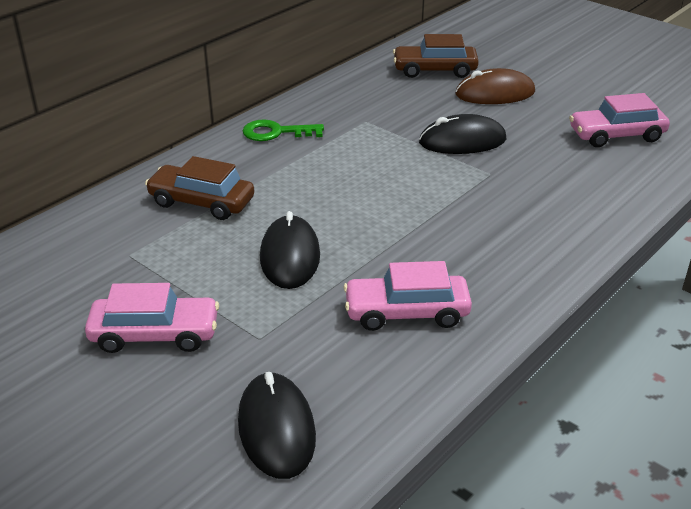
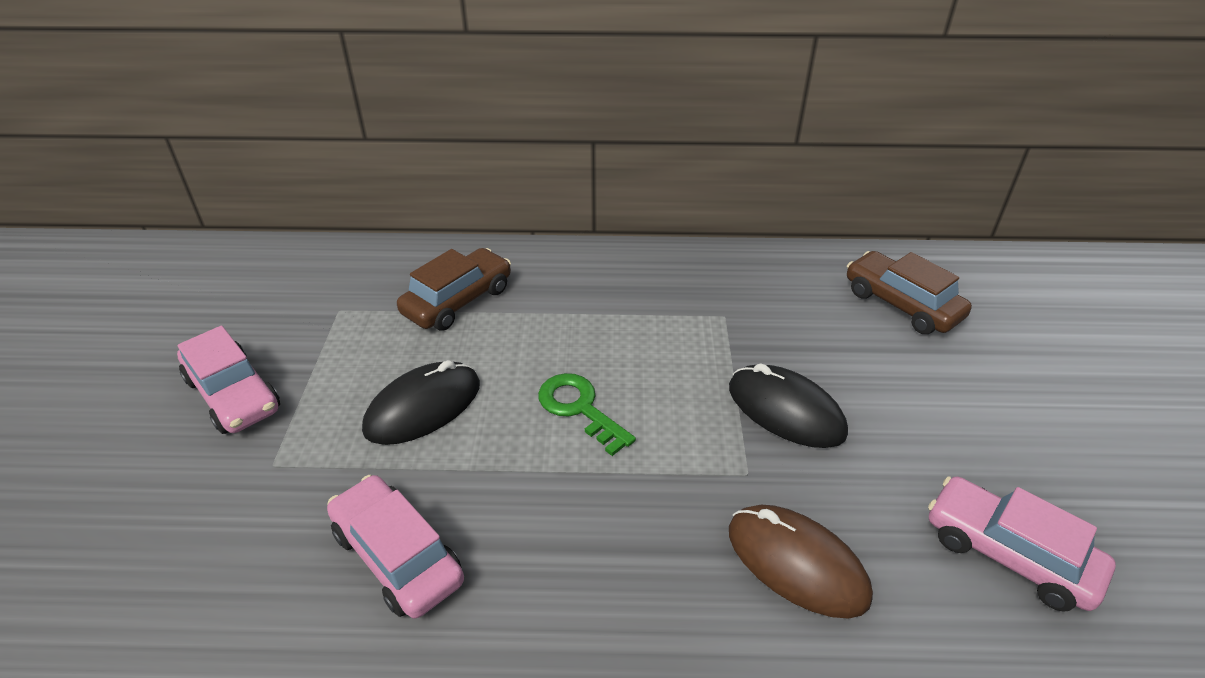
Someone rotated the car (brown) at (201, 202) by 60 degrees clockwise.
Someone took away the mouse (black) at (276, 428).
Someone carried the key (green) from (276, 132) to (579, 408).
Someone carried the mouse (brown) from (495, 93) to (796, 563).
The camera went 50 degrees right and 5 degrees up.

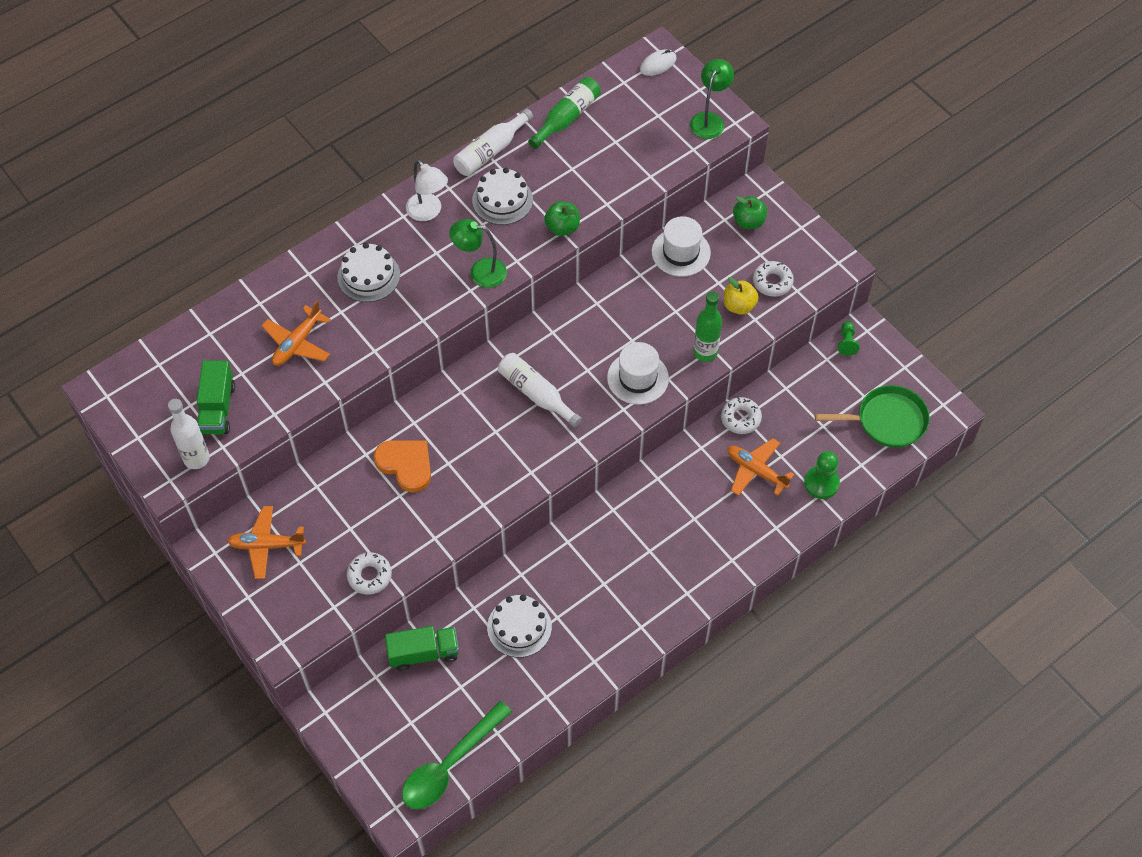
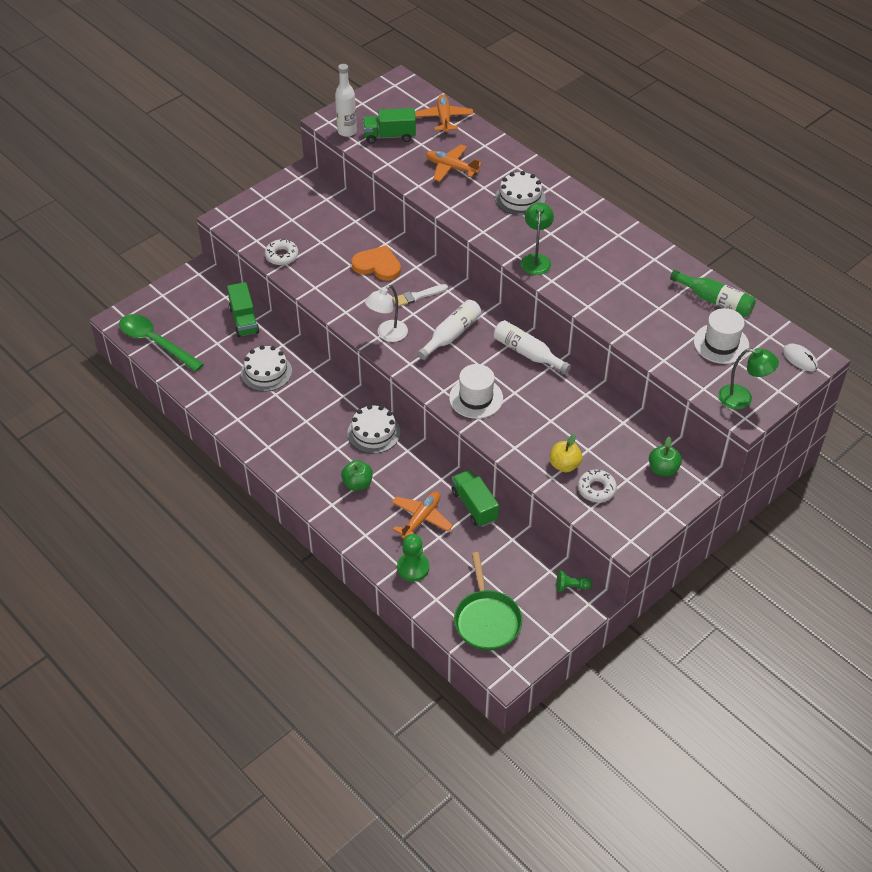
Someone carried the plane (orange) from (266, 545) to (444, 118).
Someone rotated the heart (orange) at (406, 465) by 105 degrees counterclockwise.
Someone carried the lamp (white) from (428, 212) to (387, 334).
Someone carried the bottle (white) from (490, 151) to (527, 353).
Someone carried the cake (white) from (502, 200) to (373, 432).
Someone carried the apple (green) from (562, 227) to (357, 484).
Someone carried the hat (white) from (681, 252) to (721, 343).
Someone took away the bottle (green) at (705, 352).
Someone swapped the donut (white) at (740, 418) for the truck (green) at (474, 506).
Someone put down the brush (white) at (418, 296).
The camera went 85 degrees right and 10 degrees down.

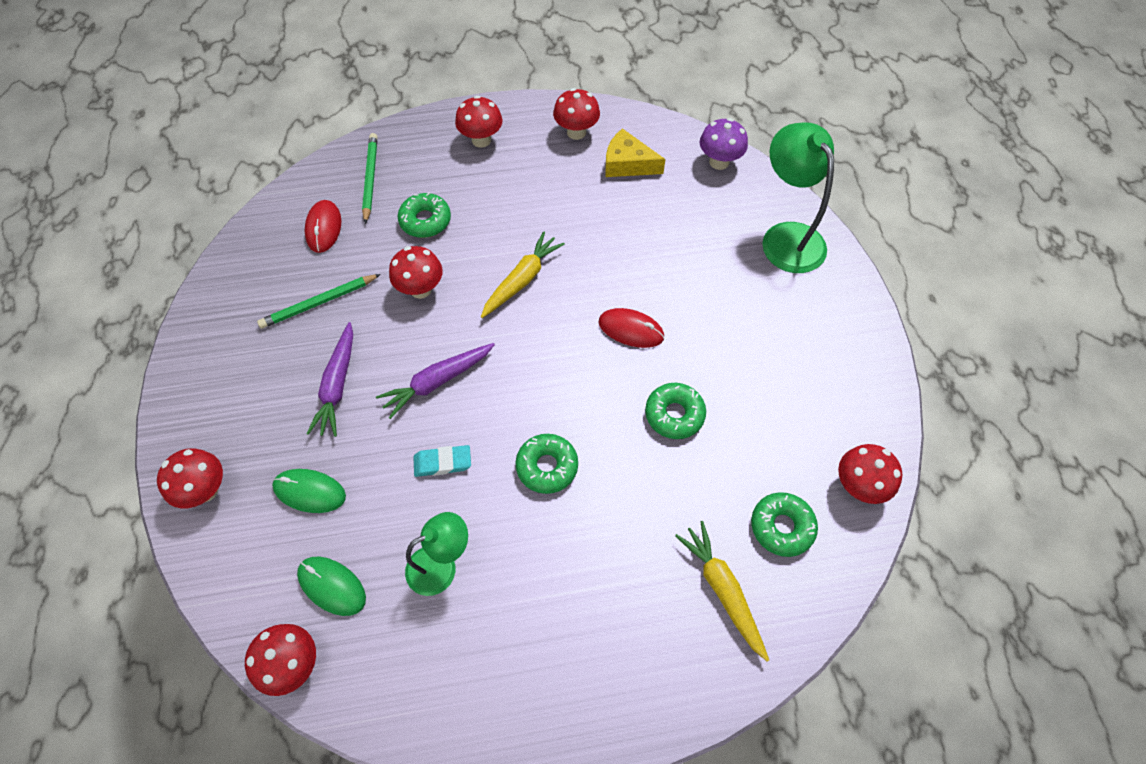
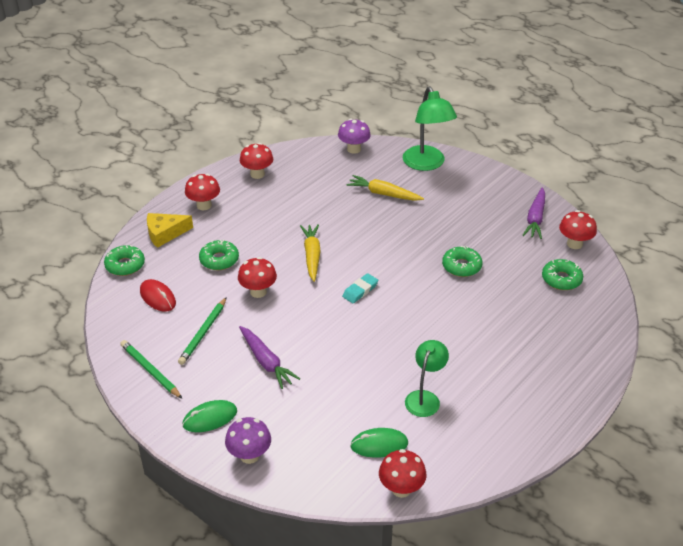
Someone repainted the mushroom (red) at (205, 490), which became the mushroom (purple) at (249, 455).
Someone carried the mouse (green) from (309, 491) to (210, 418).
Someone carried the pencil (green) from (370, 179) to (150, 371).
Someone carried the carrot (purple) from (437, 382) to (535, 218).
Someone carried the eraser (turquoise) from (442, 463) to (360, 290).
Someone carried the donut (green) from (547, 466) to (125, 265).
Someone took away the mouse (red) at (631, 330).
Someone carried the cheese (yellow) from (627, 164) to (165, 233).
Someone carried the carrot (yellow) from (722, 590) to (383, 194).
Someone rotated the lamp (green) at (786, 237) by 135 degrees counterclockwise.
The camera went 40 degrees left and 20 degrees down.

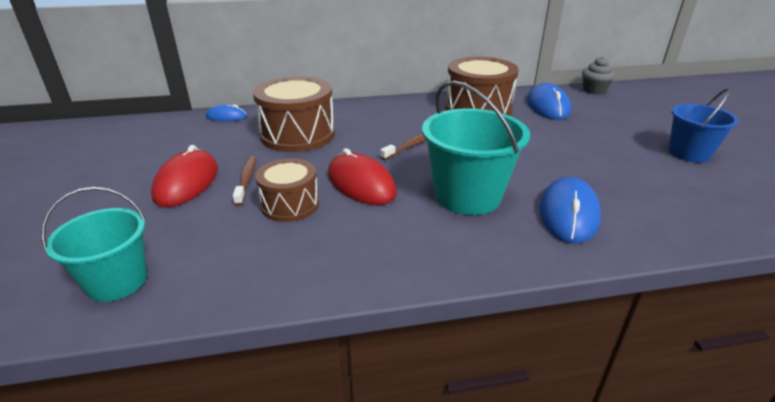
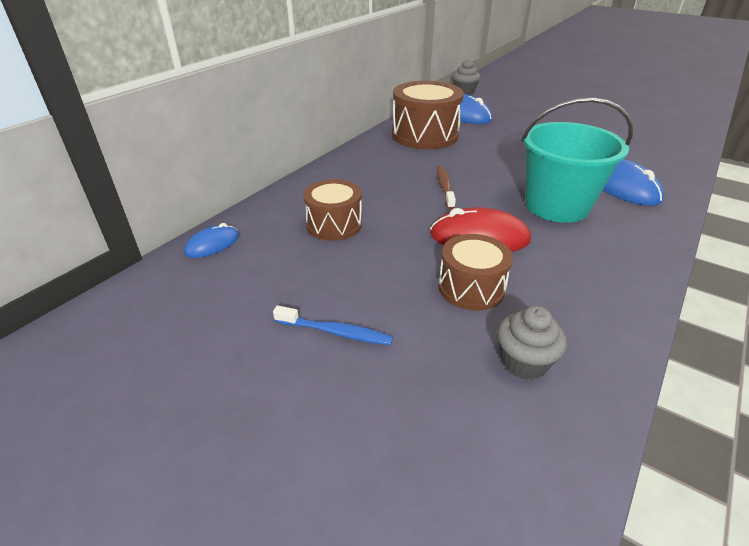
Someone took away the bucket (turquoise) at (117, 281).
Someone swapped the mouse (red) at (186, 182) for the toothbrush (blue) at (336, 332).
Someone took away the toothbrush (brown) at (246, 180).
Someone scaled the drum (brown) at (298, 135) by 0.61.
Someone took away the bucket (blue) at (689, 153).
Someone put down the cupcake (grey) at (524, 362).
The camera went 45 degrees left and 5 degrees up.

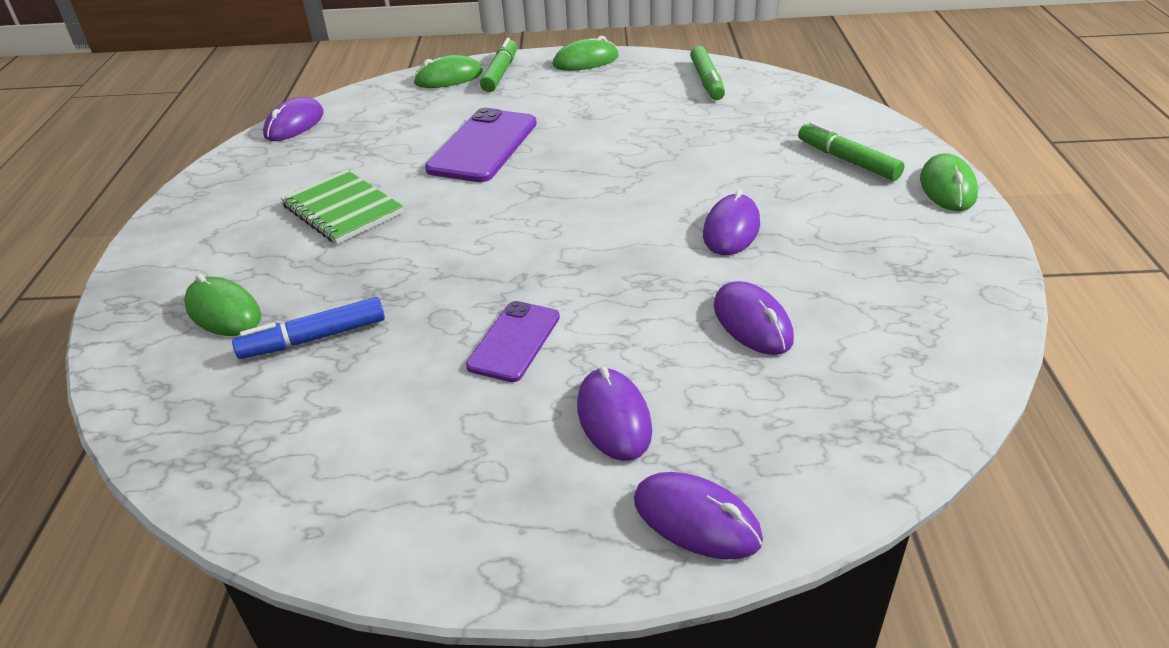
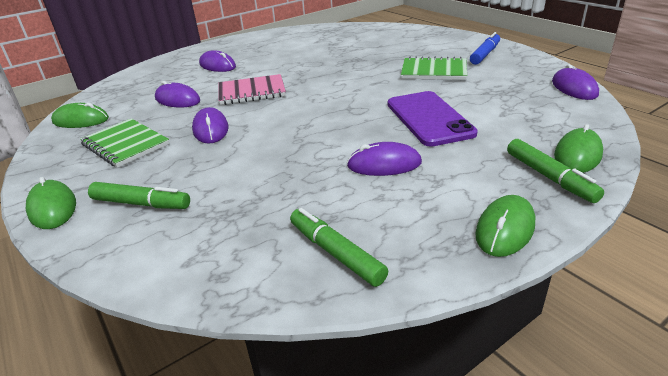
Someone carried the mouse (green) from (223, 311) to (81, 120).
Someone carried the marker (blue) from (313, 338) to (485, 54).
Someone took away the phone (purple) at (514, 341).
Someone carried the mouse (purple) from (696, 519) to (384, 164).
Someone put down the notebook (green) at (125, 145).
Someone put down the notebook (pink) at (252, 92).
The camera went 145 degrees right and 5 degrees down.

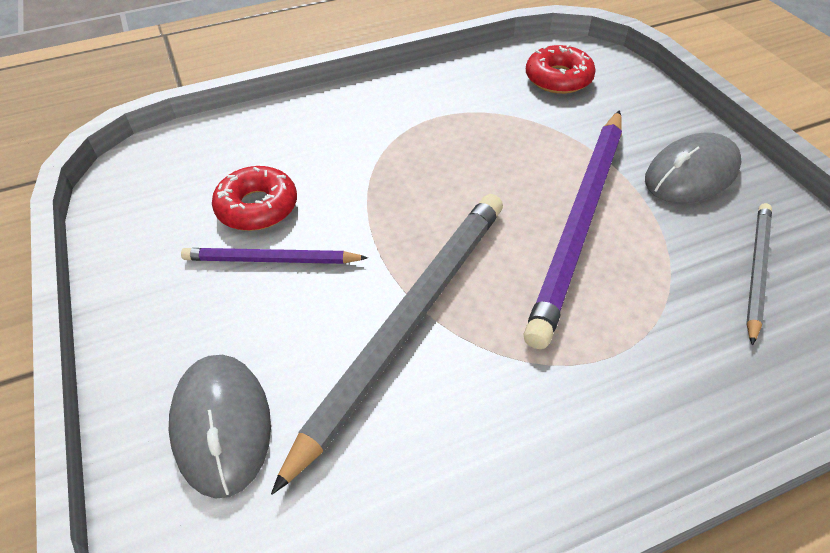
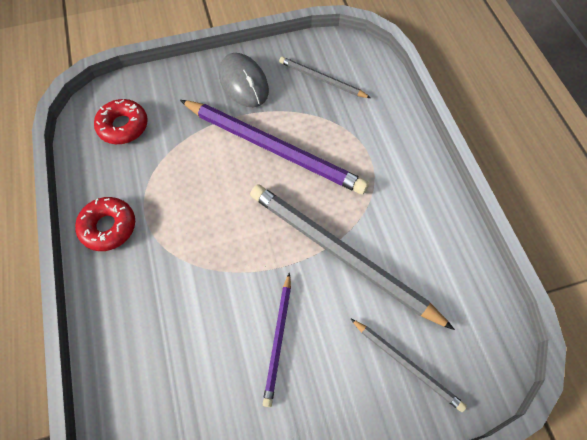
Someone swapped the mouse (grey) at (221, 425) for the pencil (grey) at (407, 364).
Someone carried the donut (red) from (257, 207) to (108, 227).
The camera went 85 degrees left and 15 degrees up.

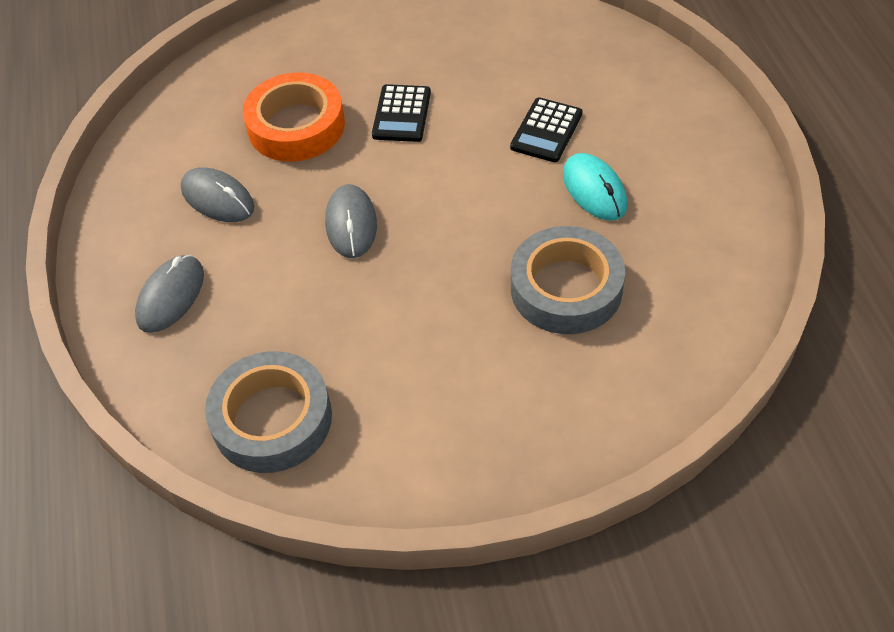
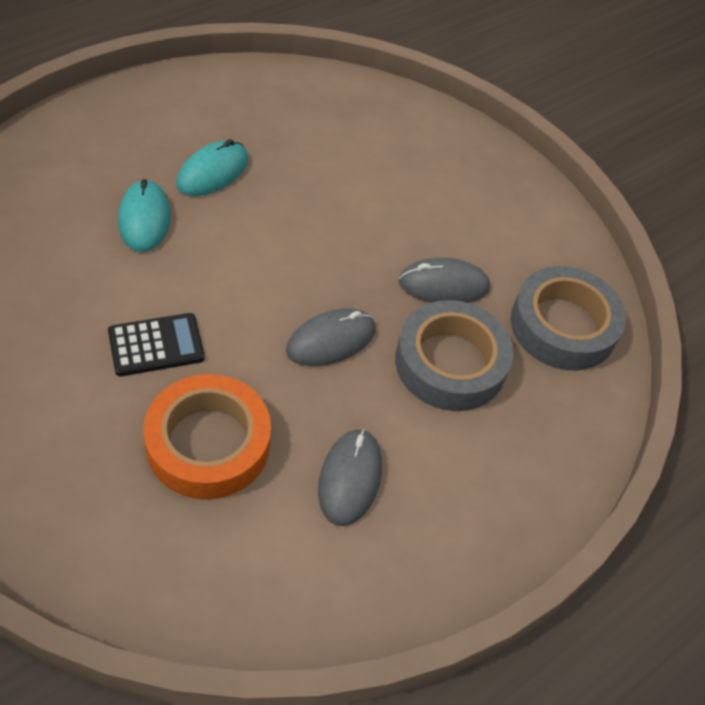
Someone carried the mouse (grey) from (170, 296) to (443, 285).
Someone swapped the calculator (black) at (546, 131) for the mouse (turquoise) at (144, 219).
Someone carried the tape (grey) from (566, 288) to (450, 363).
The camera went 125 degrees left and 0 degrees up.

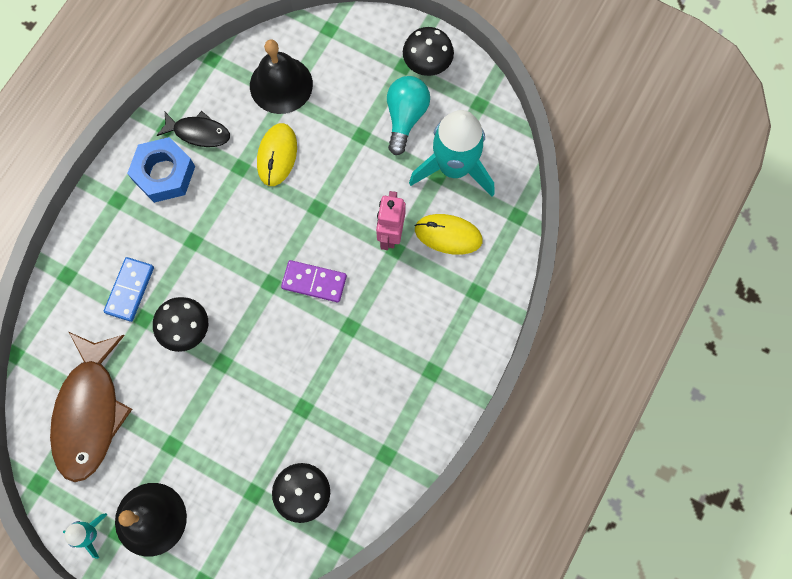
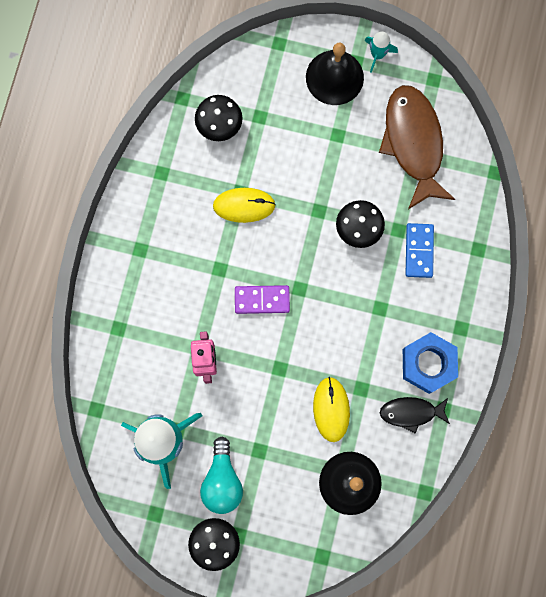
Someone carried the mouse (yellow) from (448, 235) to (244, 205).
The camera went 165 degrees right and 5 degrees up.

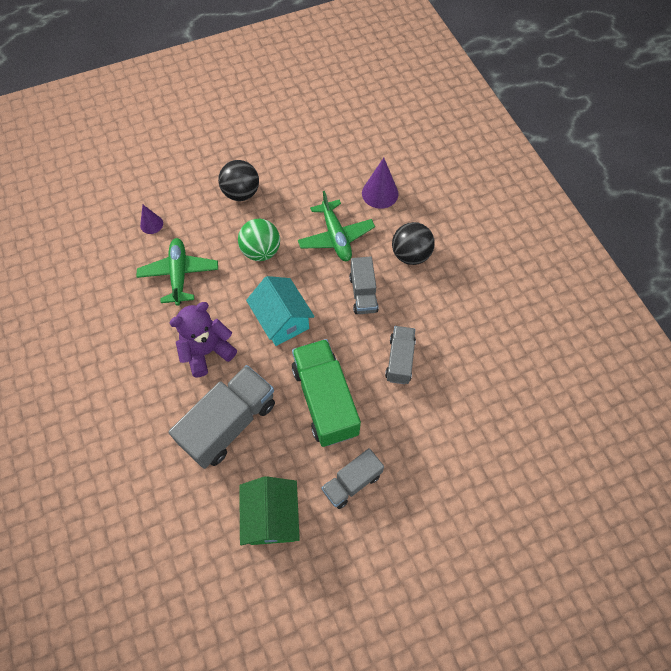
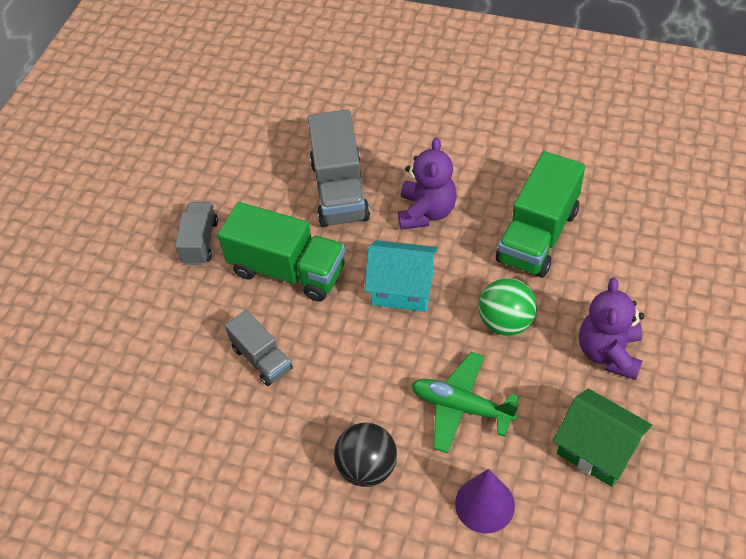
Someone swapped the plane (green) at (179, 274) for the truck (green) at (537, 235).
Someone took away the cone (purple) at (151, 224).
Someone swapped the ball (black) at (241, 193) for the teddy bear (purple) at (609, 352).
Someone carried the house (green) from (272, 517) to (597, 449).
Someone took away the truck (grey) at (363, 294).
The camera went 135 degrees right and 10 degrees down.

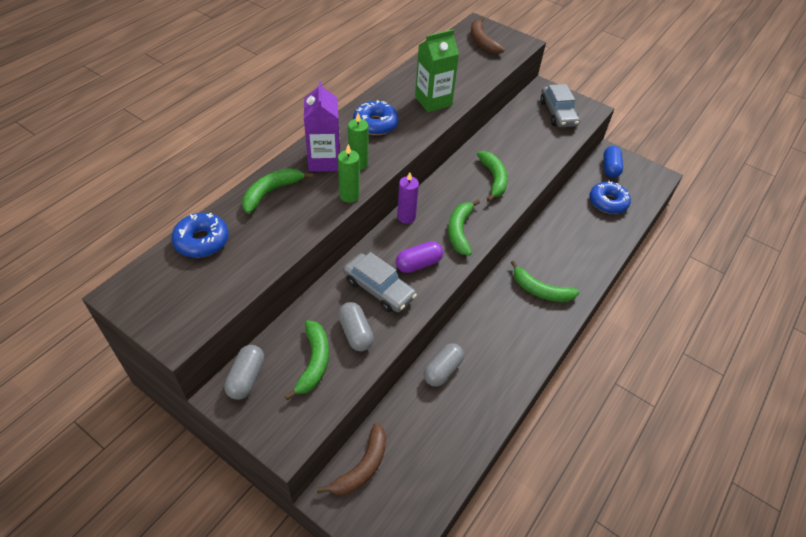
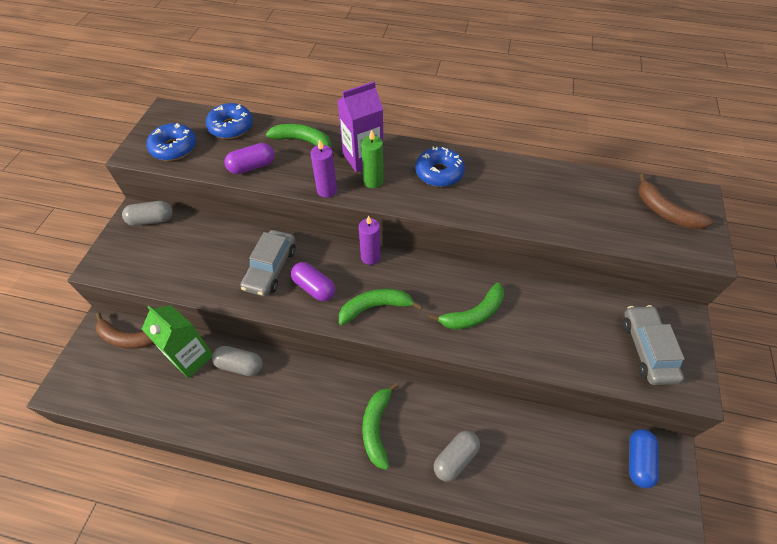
Someone took away the banana (green) at (314, 362).
Someone repainted the candle (green) at (349, 195), which became the candle (purple) at (327, 190).
Someone carried the capsule (grey) from (355, 333) to (455, 458).
Someone carried the carton (green) from (433, 101) to (191, 357).
Someone rotated the banana (brown) at (482, 41) by 90 degrees counterclockwise.
Someone rotated the car (grey) at (558, 113) by 120 degrees clockwise.
Someone carried the donut (blue) from (608, 202) to (174, 148).
Someone rotated the capsule (blue) at (610, 168) by 60 degrees counterclockwise.
Someone put down the capsule (purple) at (252, 166).
The camera went 70 degrees right and 5 degrees up.

